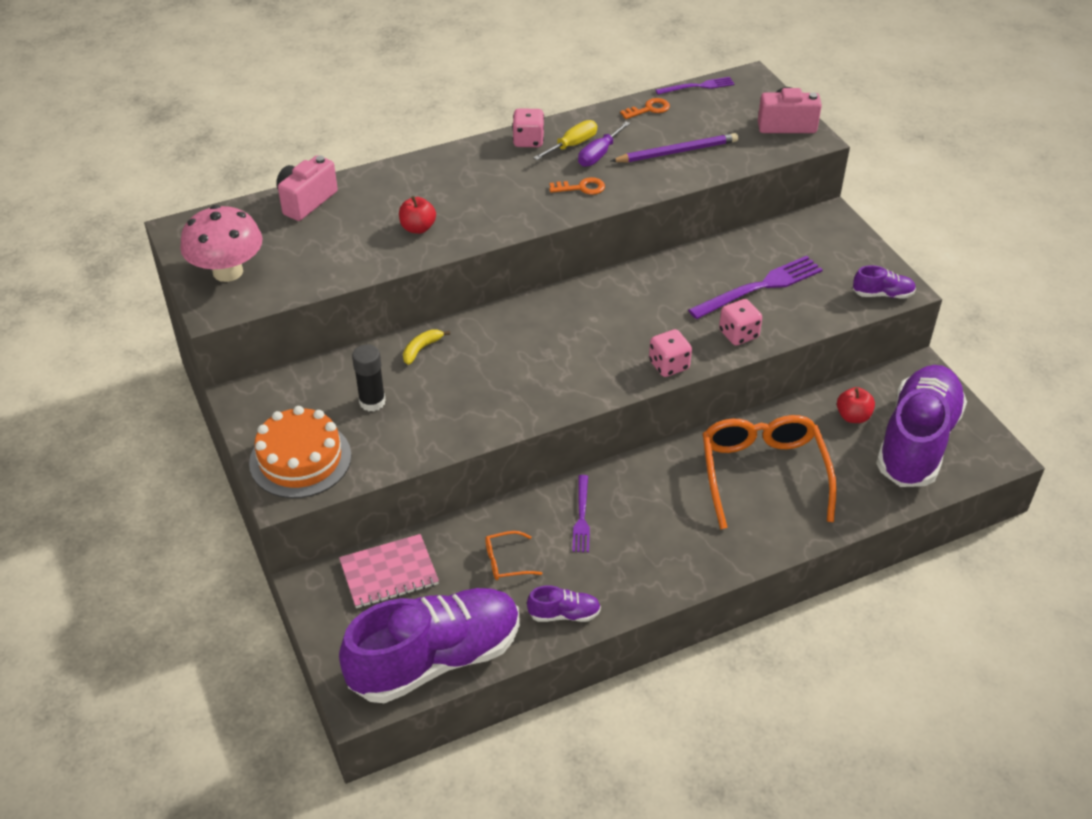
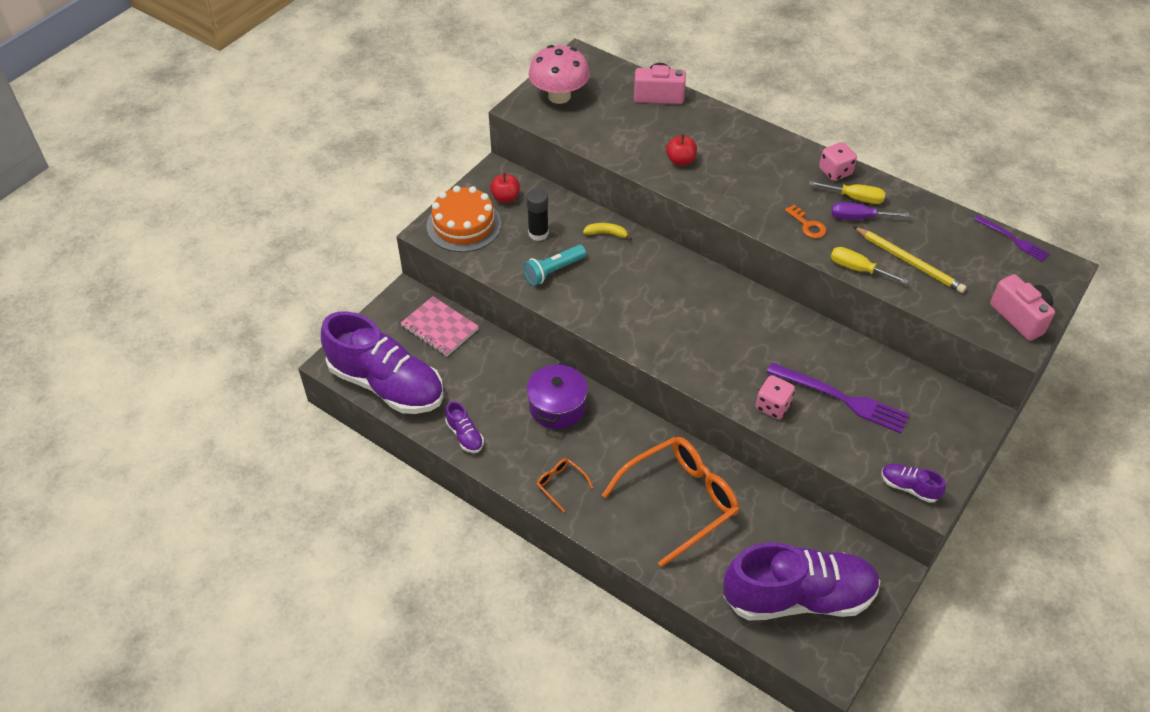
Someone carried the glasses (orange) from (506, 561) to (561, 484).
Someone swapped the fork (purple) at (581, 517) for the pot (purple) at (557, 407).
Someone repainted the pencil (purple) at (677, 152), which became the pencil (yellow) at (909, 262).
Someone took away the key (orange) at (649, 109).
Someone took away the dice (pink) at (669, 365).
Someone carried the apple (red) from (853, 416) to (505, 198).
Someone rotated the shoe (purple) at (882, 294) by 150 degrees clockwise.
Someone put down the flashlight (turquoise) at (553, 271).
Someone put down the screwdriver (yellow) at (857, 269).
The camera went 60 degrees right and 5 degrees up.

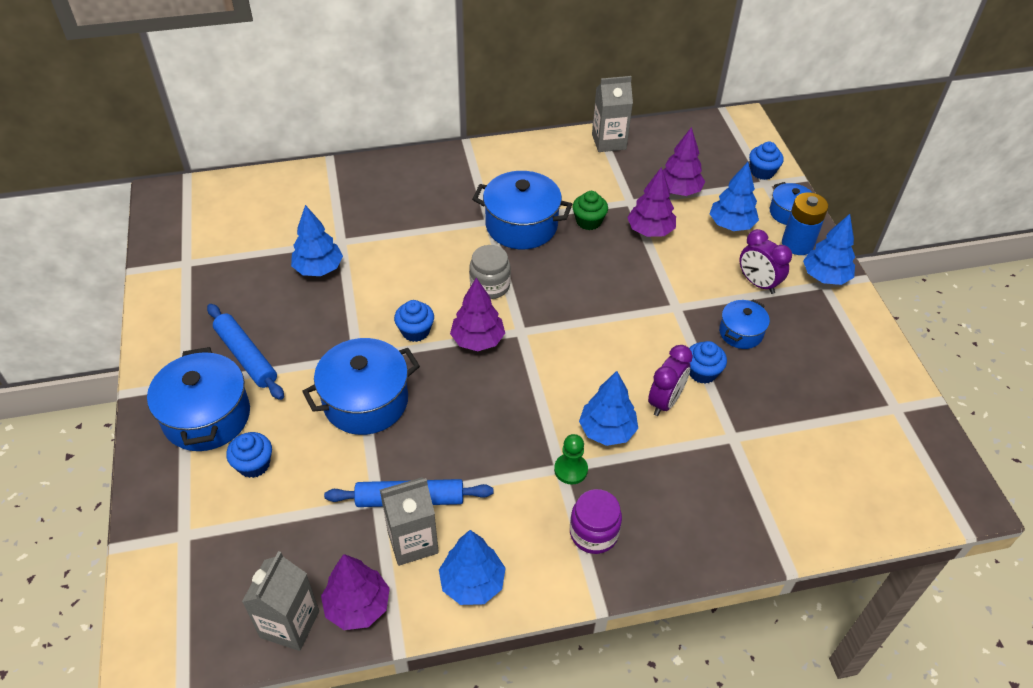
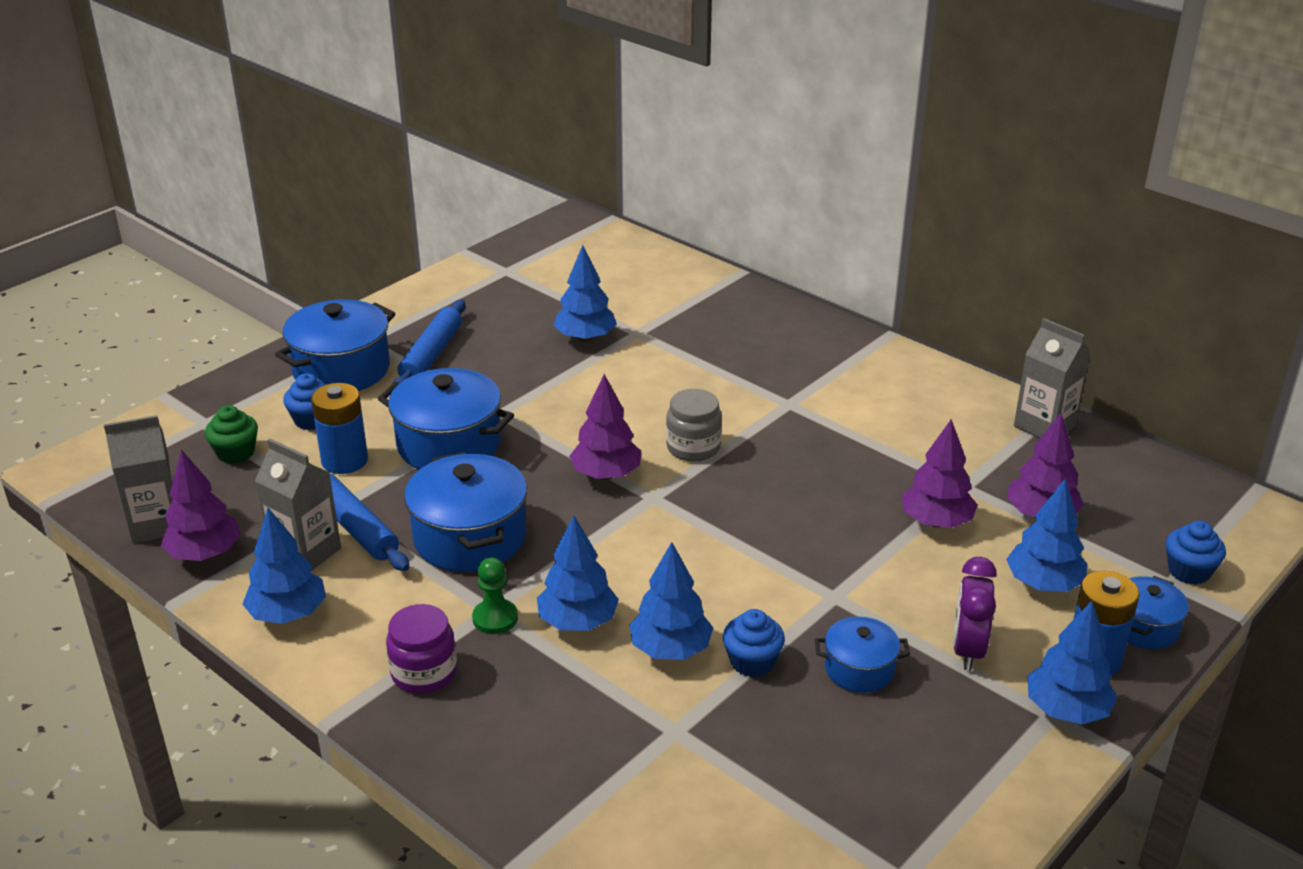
Someone took away the cupcake (blue) at (415, 331).
Someone carried the pot (blue) from (521, 225) to (470, 537).
Someone carried the cupcake (green) from (588, 221) to (235, 453).
Someone swapped the clock (purple) at (665, 401) for the tree (blue) at (670, 649).
Someone put down the battery (blue) at (344, 461).
The camera went 55 degrees right and 15 degrees down.

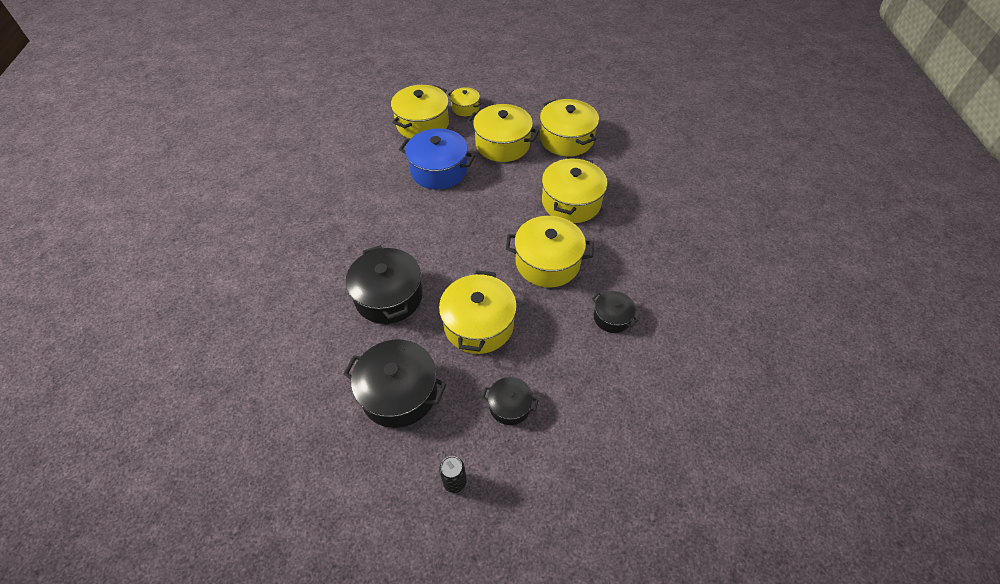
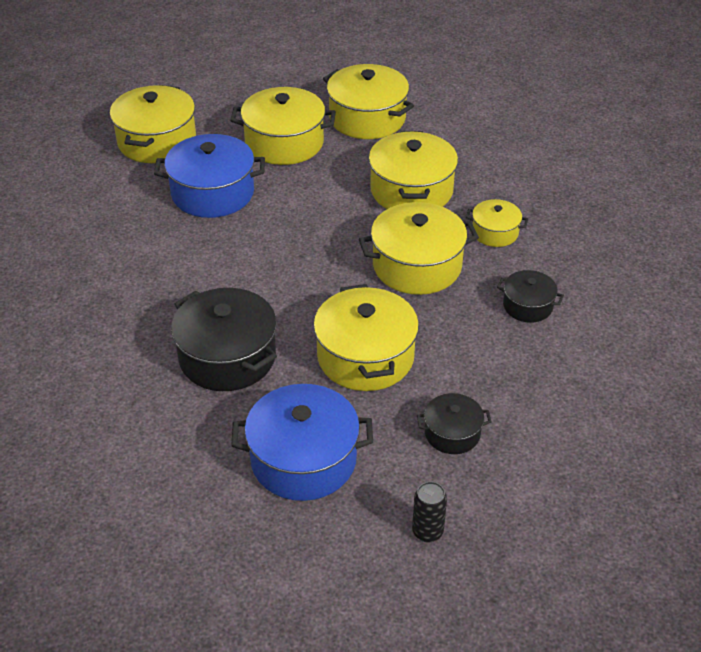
Someone repainted the pot (black) at (399, 392), which became the pot (blue) at (303, 460).
Someone carried the pot (yellow) from (465, 108) to (495, 232).
The camera went 20 degrees left and 10 degrees down.

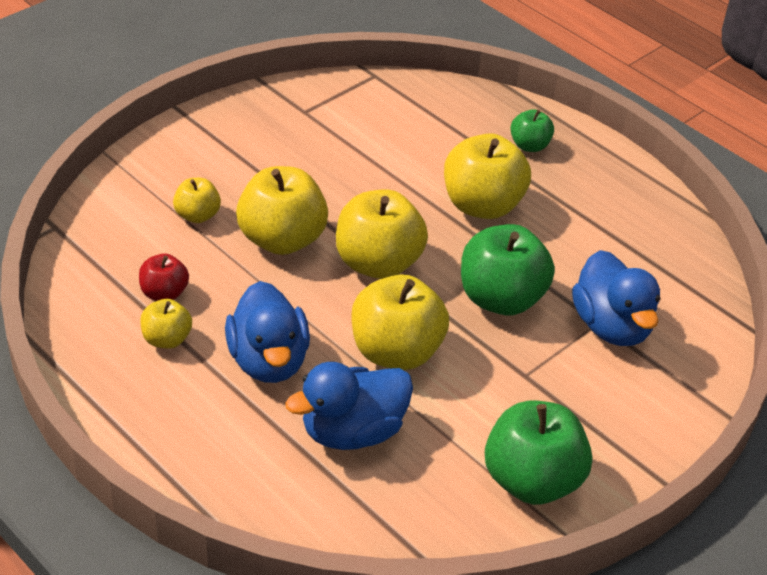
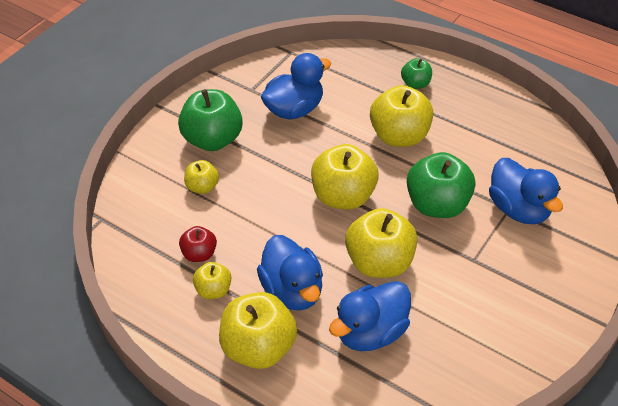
Someone carried the apple (yellow) from (282, 239) to (258, 348).
Someone carried the apple (green) from (532, 480) to (212, 139).
Someone put down the duck (blue) at (294, 109).
The camera went 10 degrees left and 5 degrees up.

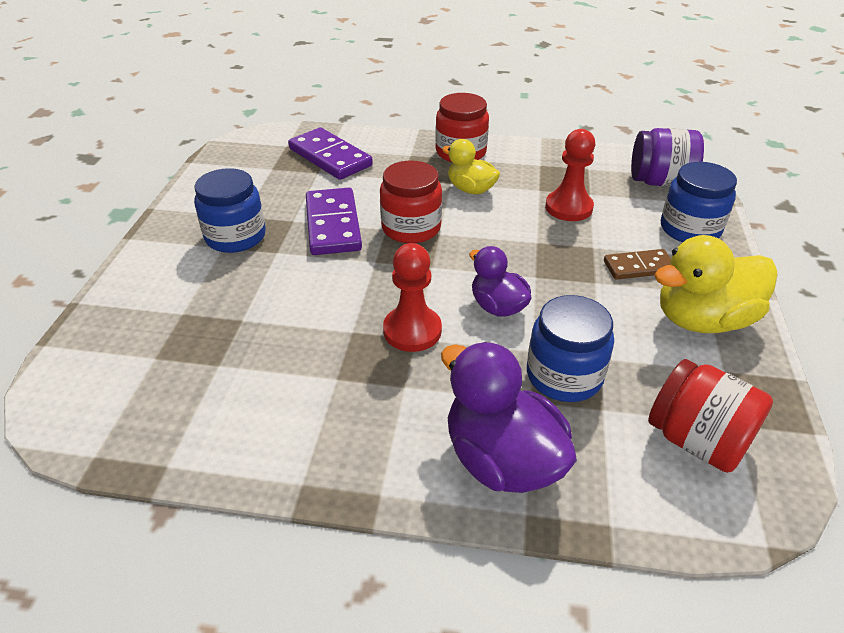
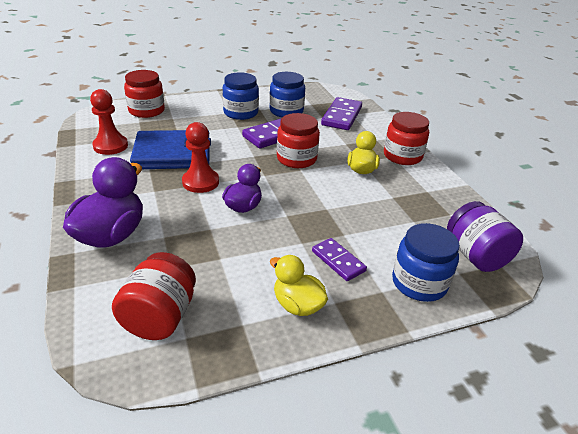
Someone carried the jar (blue) from (564, 376) to (286, 111).
Someone carried the pawn (red) from (568, 207) to (110, 146).
Someone repainted the domino (brown) at (638, 267), which became the domino (purple) at (338, 261).
Someone scaled the duck (yellow) at (702, 319) by 0.61.
Someone put down the jar (red) at (146, 111).
Someone put down the wallet (blue) at (173, 154).
The camera went 60 degrees right and 5 degrees down.

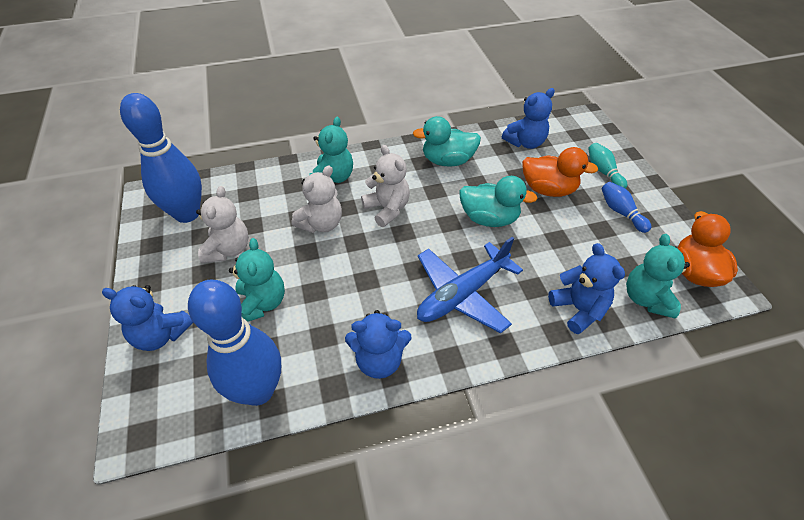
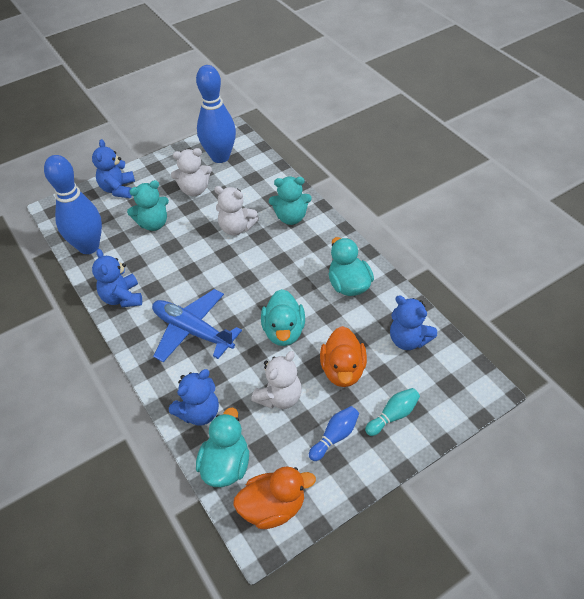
Someone carried the teddy bear (white) from (387, 209) to (280, 397).
Someone swapped the teddy bear (turquoise) at (646, 298) for the duck (turquoise) at (226, 465).
The camera went 75 degrees right and 0 degrees up.

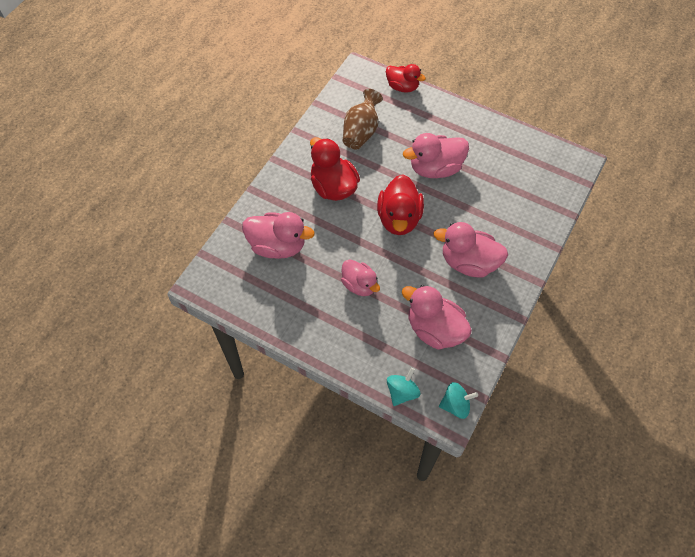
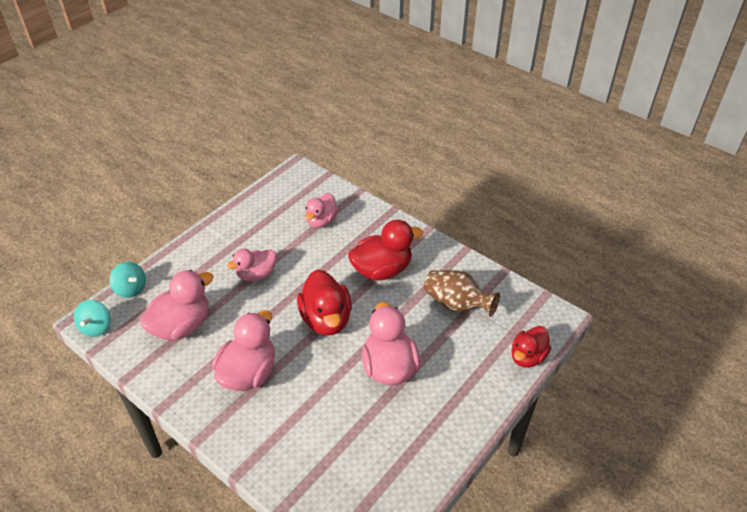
Someone scaled the duck (pink) at (277, 246) by 0.65.
Someone rotated the duck (red) at (399, 218) by 120 degrees counterclockwise.
The camera went 100 degrees right and 15 degrees down.

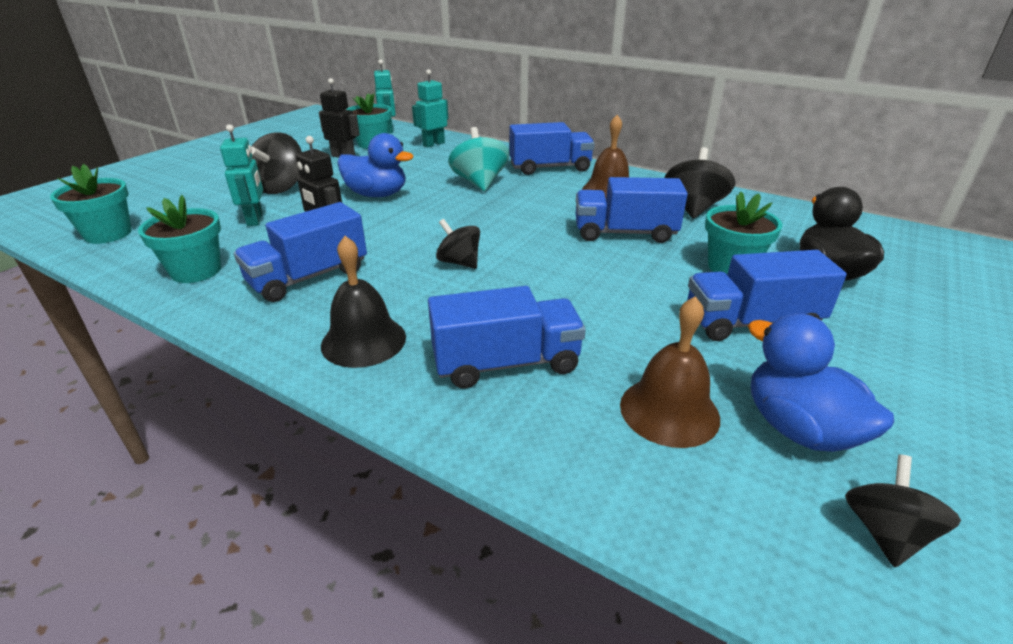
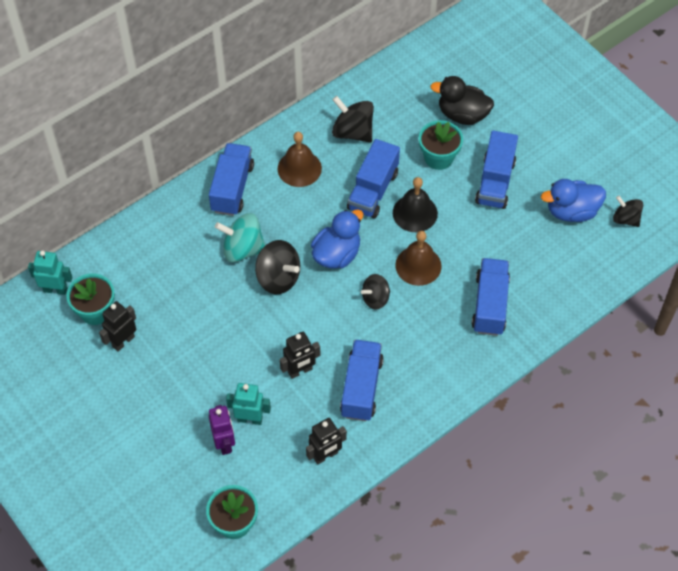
Someone swapped the flower pot (turquoise) at (196, 271) for the robot (black) at (325, 455).
Someone rotated the truck (blue) at (309, 277) by 150 degrees counterclockwise.
Someone carried the spinning top (black) from (280, 187) to (278, 278).
Someone carried the bell (black) from (363, 341) to (415, 213).
Someone carried the duck (blue) from (377, 195) to (337, 254).
Someone took away the robot (turquoise) at (433, 144).
Someone carried the bell (brown) from (669, 411) to (418, 265).
Someone put down the robot (purple) at (224, 443).
The camera went 70 degrees left and 25 degrees up.

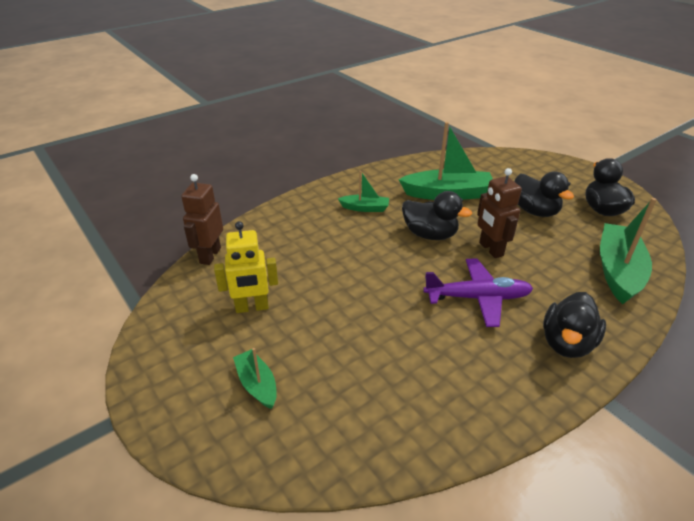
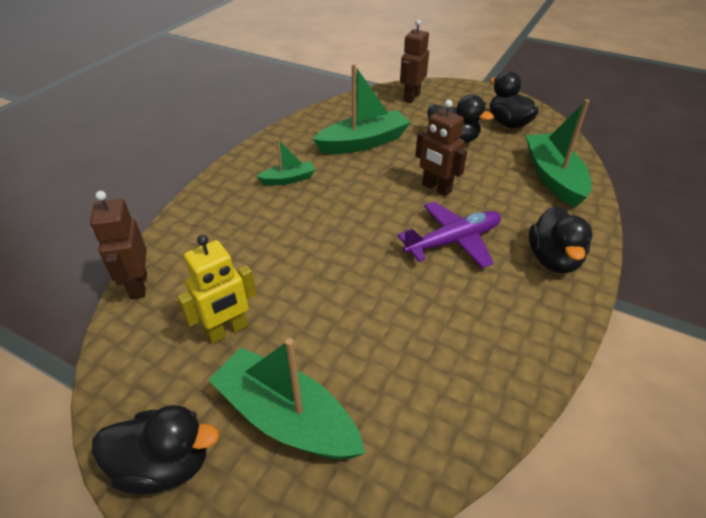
Someone scaled the boat (green) at (257, 384) by 1.89.
Someone carried the duck (black) from (430, 235) to (164, 465).
Someone put down the robot (brown) at (411, 97).
The camera went 25 degrees left and 5 degrees up.

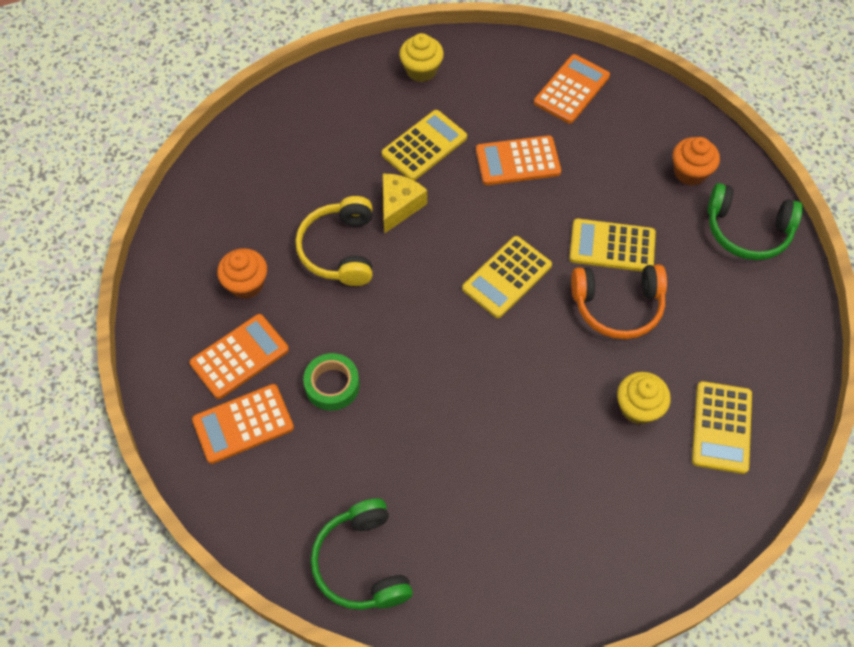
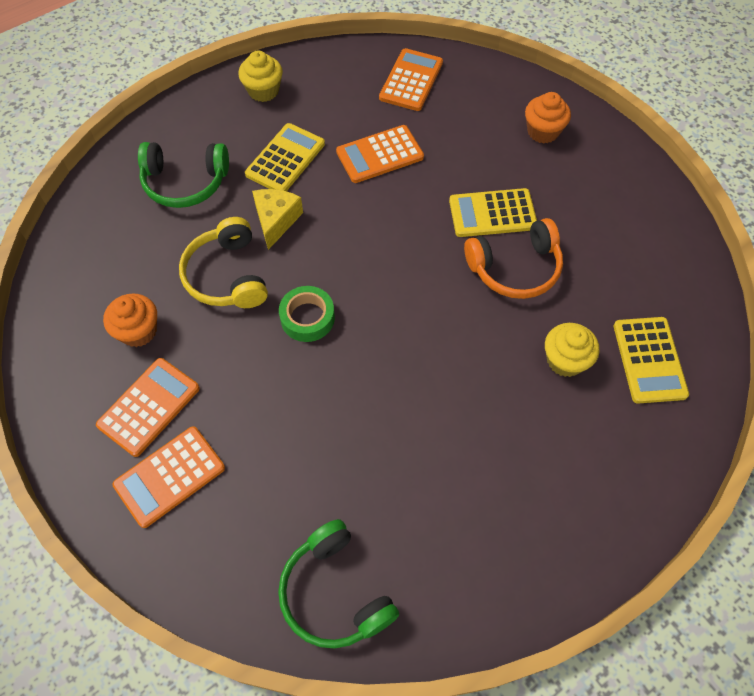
Someone carried the tape (green) from (332, 385) to (307, 318).
Someone took away the calculator (yellow) at (507, 277).
Someone carried the headphones (green) from (747, 230) to (185, 182).
The camera went 15 degrees left and 0 degrees up.

